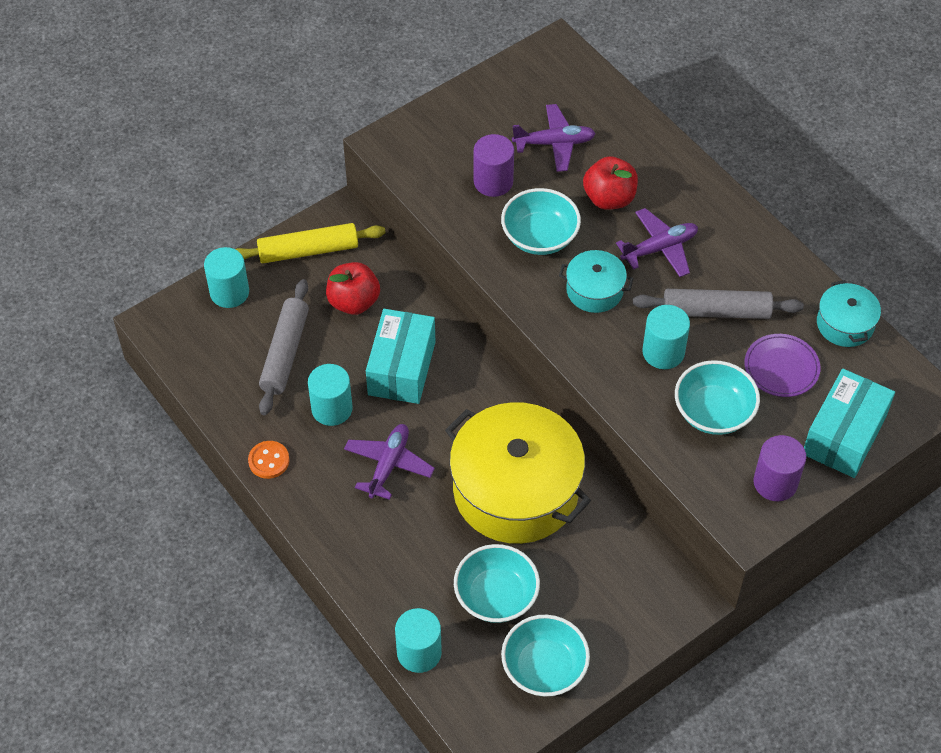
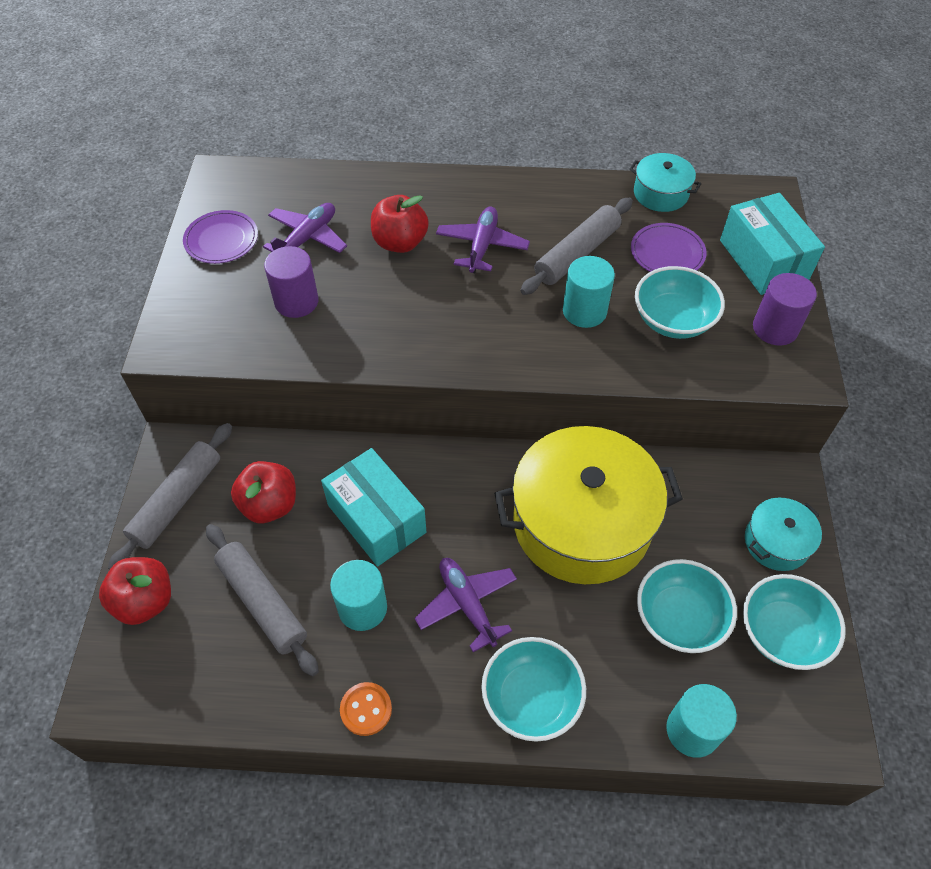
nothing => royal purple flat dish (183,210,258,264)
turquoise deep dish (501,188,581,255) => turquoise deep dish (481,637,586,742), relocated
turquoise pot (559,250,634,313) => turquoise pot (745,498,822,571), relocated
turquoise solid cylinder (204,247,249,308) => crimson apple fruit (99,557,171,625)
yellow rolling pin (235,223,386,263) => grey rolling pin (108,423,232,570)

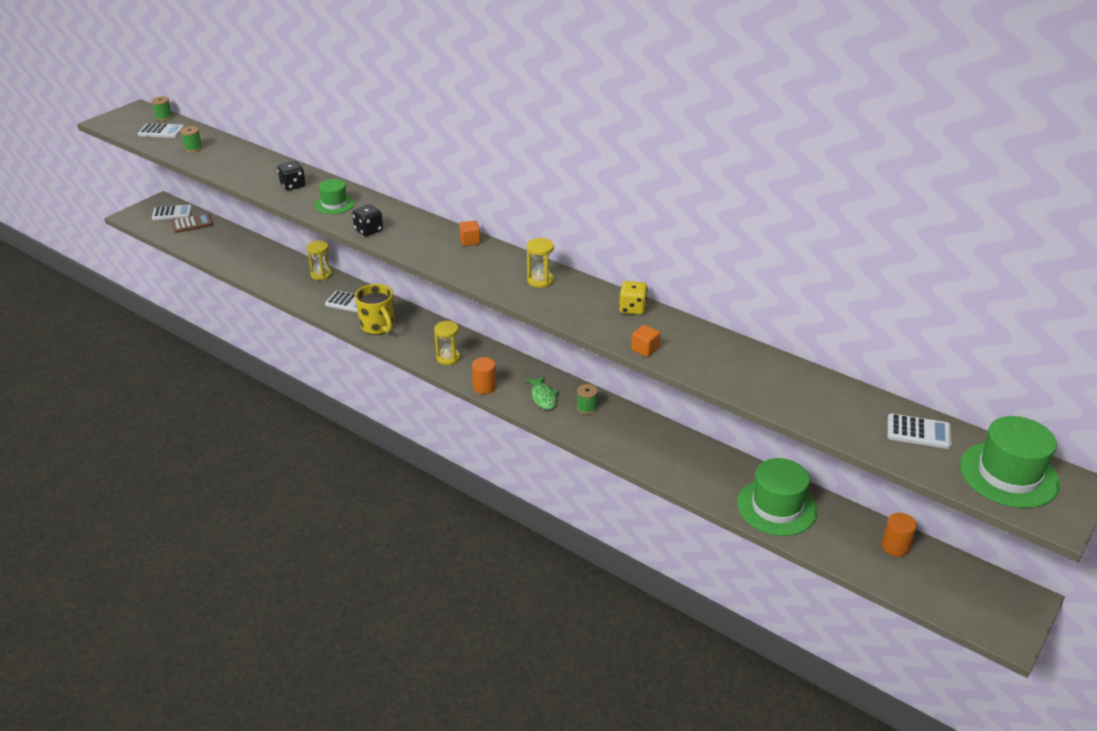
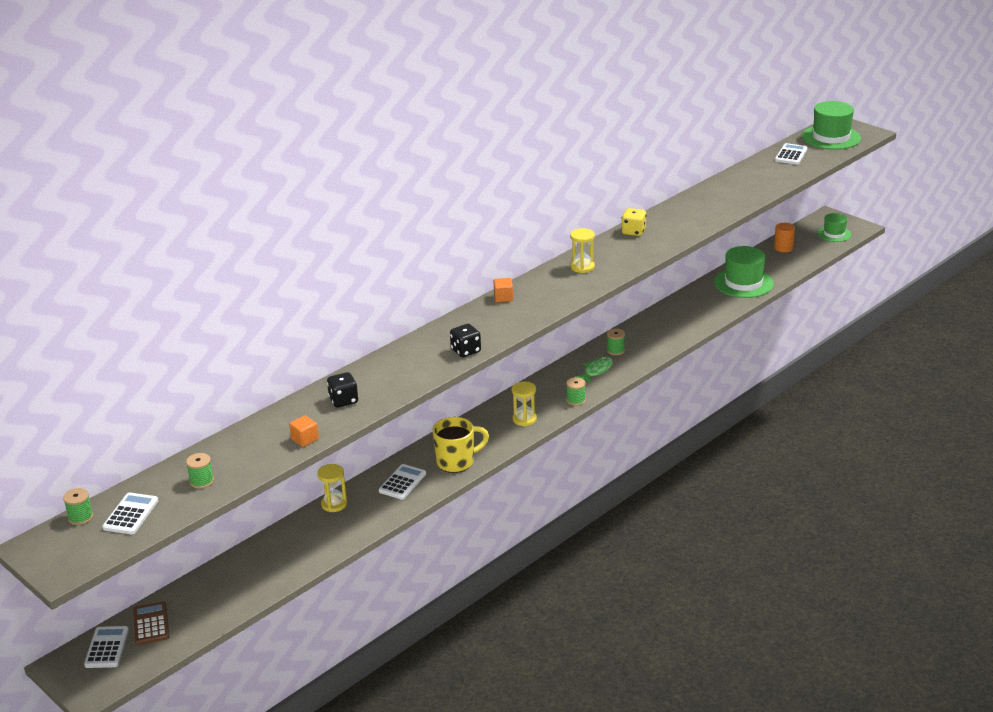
emerald tall hat (314,179,355,214) => emerald tall hat (817,213,852,242), relocated
orange cube (631,325,660,357) => orange cube (289,415,319,447), relocated
orange solid cylinder (472,357,496,394) => emerald reel of thread (566,377,586,406)
emerald toy fish (526,376,559,410) => emerald toy fish (575,356,613,383), 45 degrees counterclockwise

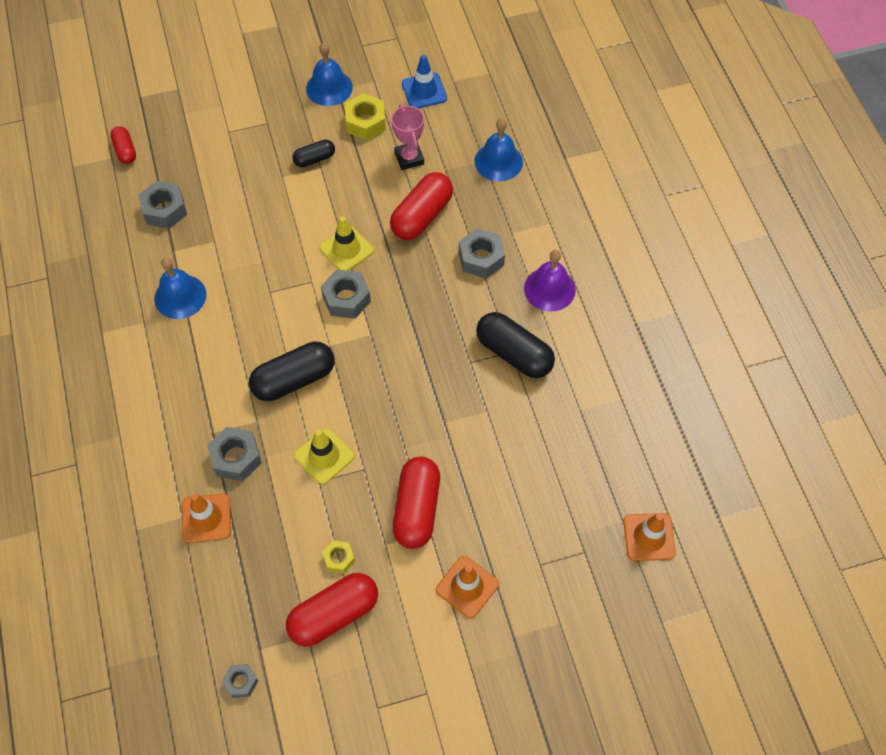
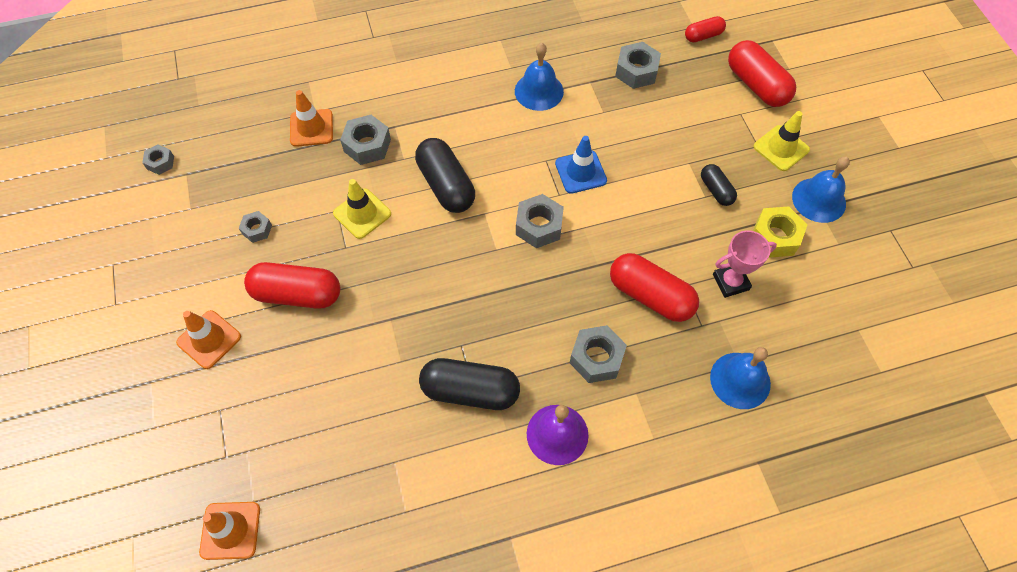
crimson pill shape (286,573,378,647) => crimson pill shape (728,40,796,107), relocated
yellow road cone (319,216,374,271) => yellow road cone (753,111,810,171), relocated
blue road cone (402,54,447,108) => blue road cone (555,136,607,194), relocated
yellow nut (322,540,355,574) => grey nut (239,211,272,243)
black pill shape (476,312,555,378) => black pill shape (419,358,520,410), 60 degrees clockwise

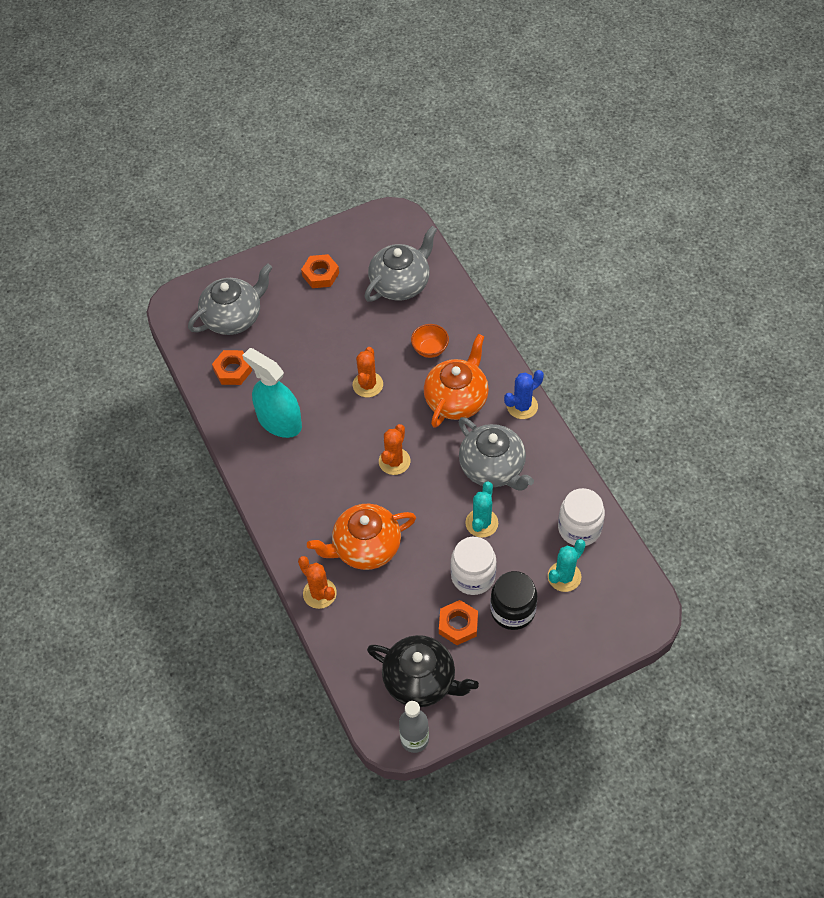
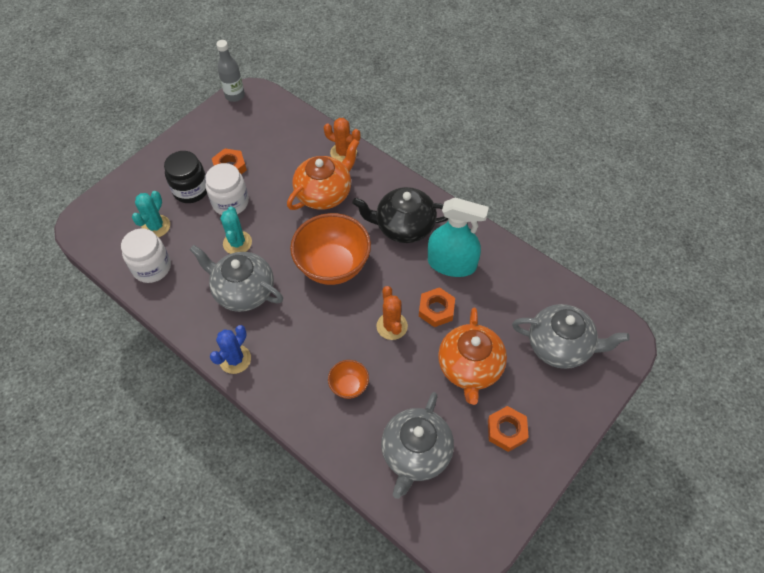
orange nut (212,350,252,385) => orange nut (419,287,455,327), relocated
black china teapot (367,635,479,707) => black china teapot (352,187,448,243), relocated
orange china teapot (424,334,489,428) => orange china teapot (438,307,507,405), relocated
orange saguaro cactus (379,424,410,475) => orange deep dish (290,213,371,285)
grey china teapot (188,263,273,335) => grey china teapot (512,304,630,369), 105 degrees counterclockwise

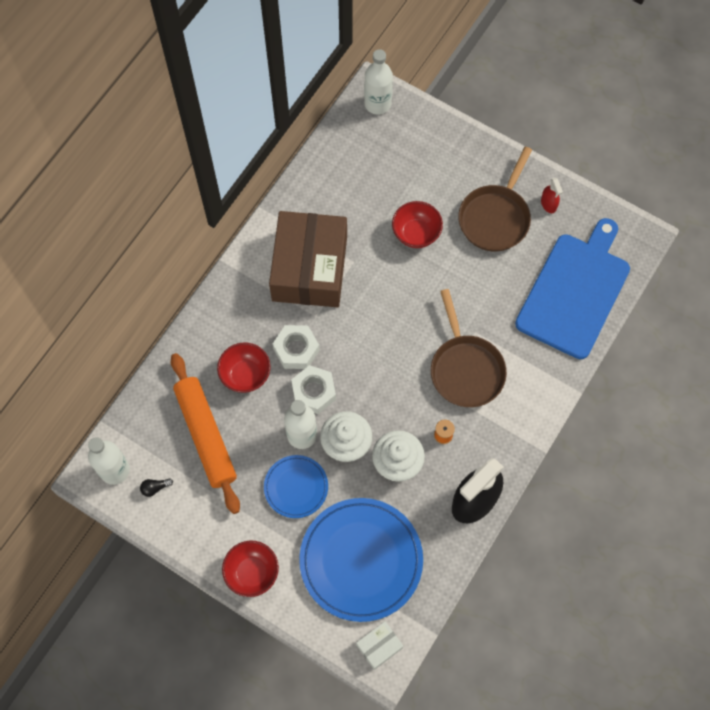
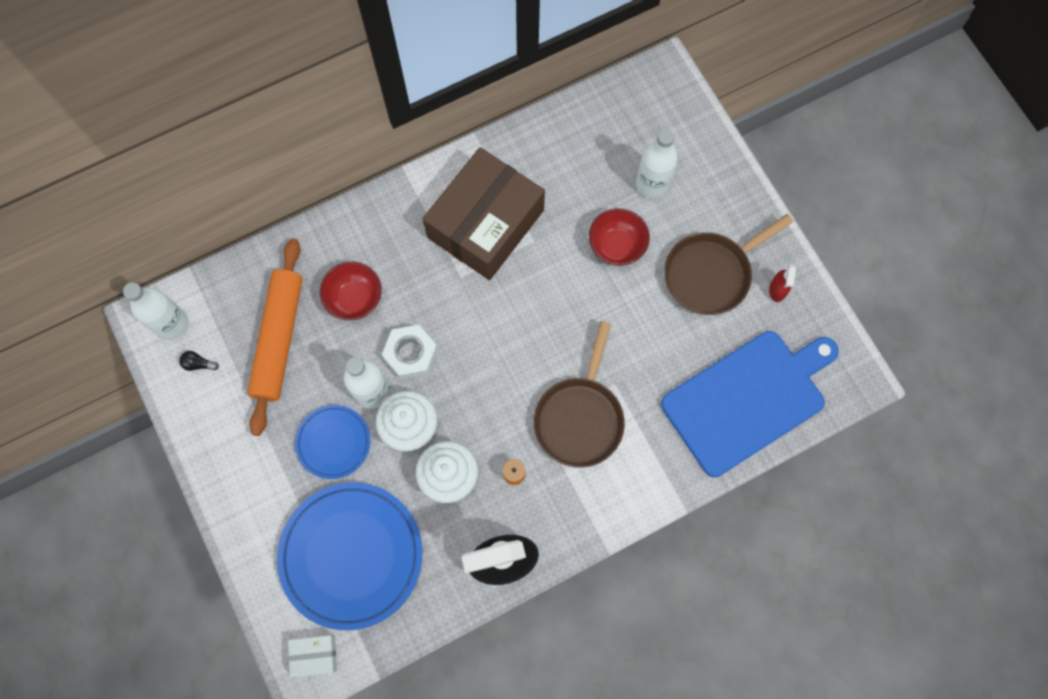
crimson deep dish (222,541,279,597) => nothing
snow-white nut (273,325,320,369) => nothing
snow-white bottle (364,49,393,114) => snow-white bottle (636,129,678,198), relocated

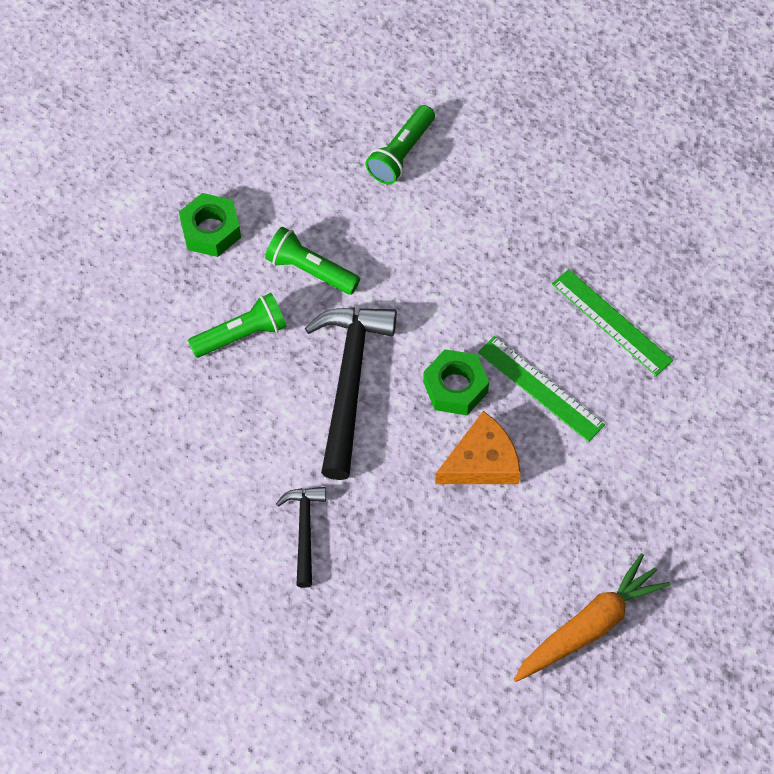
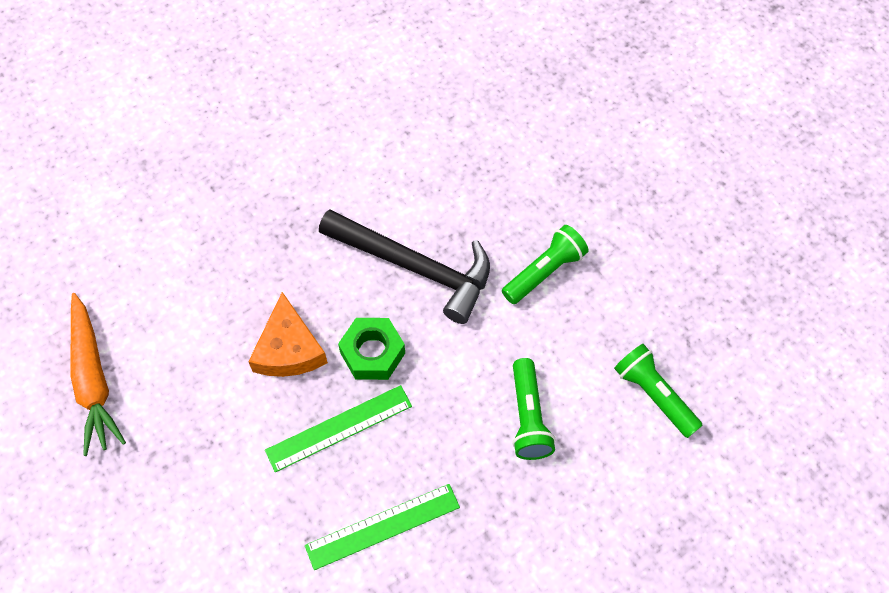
emerald nut (179,193,241,257) => nothing
black carpenter's hammer (276,487,326,588) => nothing
emerald flashlight (188,293,287,358) => emerald flashlight (512,358,555,460), relocated

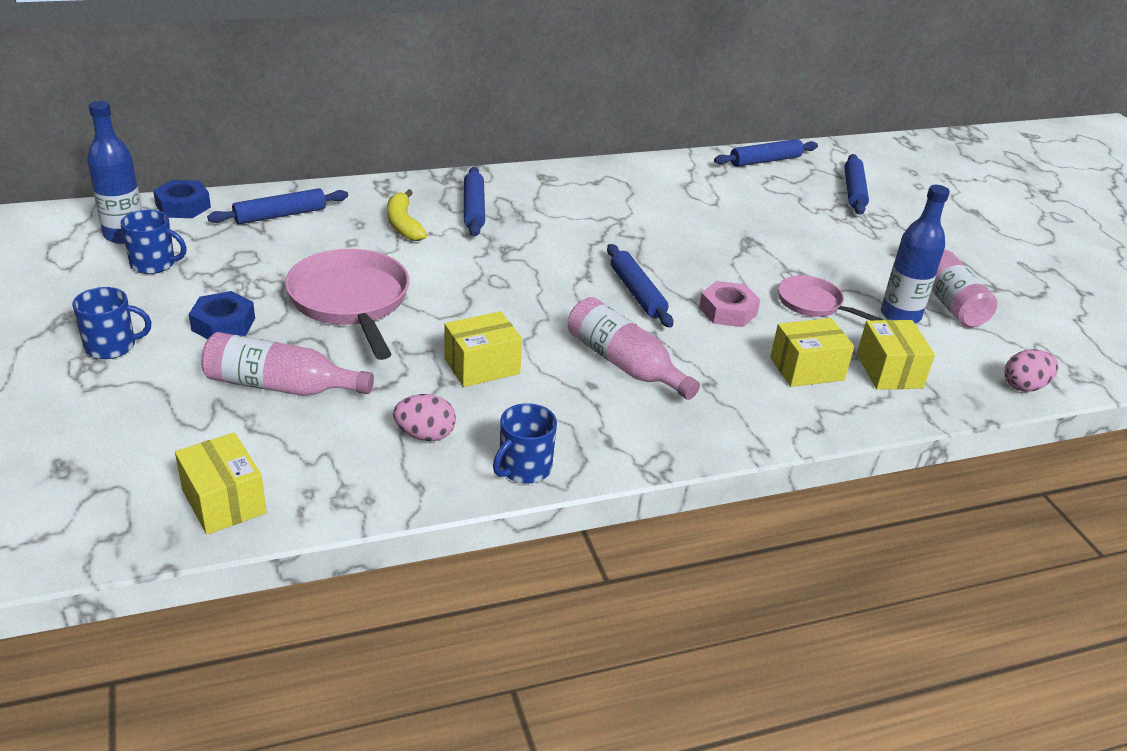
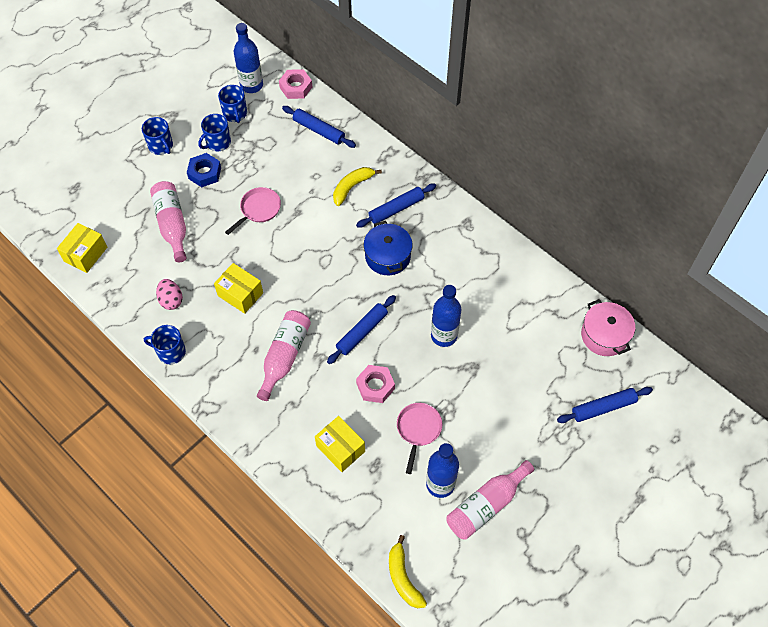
yellow box (857,320,935,390) => nothing
nothing => blue tea mug (198,114,231,151)
nothing => blue pot (364,221,413,275)
nothing => blue bottle (431,285,461,347)
blue rolling pin (714,139,818,167) => pink pot (581,299,635,356)
pink egg shape (1004,349,1059,392) => yellow banana fruit (389,535,427,608)
blue nut (153,180,211,218) => pink nut (279,69,312,99)
pink skillet (285,249,409,360) => pink skillet (225,187,281,235), x0.57

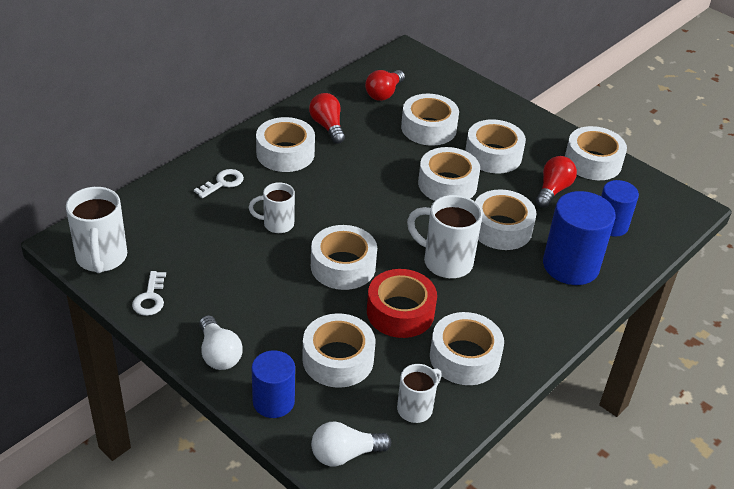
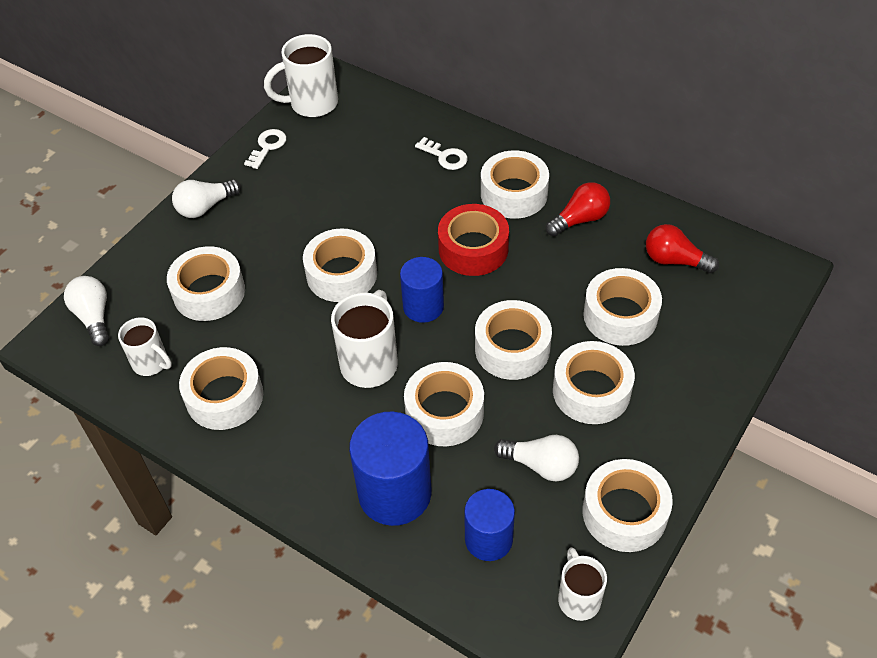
snow-white tea mug (249,182,295,233) => snow-white tea mug (558,547,607,621), relocated
blue solid cylinder (252,350,295,418) => blue solid cylinder (400,257,444,323), relocated
crimson tape (367,269,437,338) => crimson tape (438,204,509,276), relocated
crimson bulb (536,156,577,208) => snow-white bulb (494,435,579,481)
snow-white latchkey (132,271,166,316) => snow-white latchkey (244,129,286,169), 120 degrees clockwise

